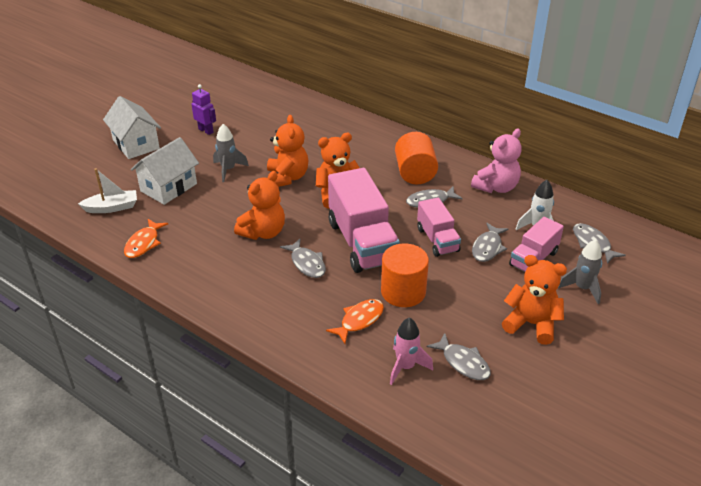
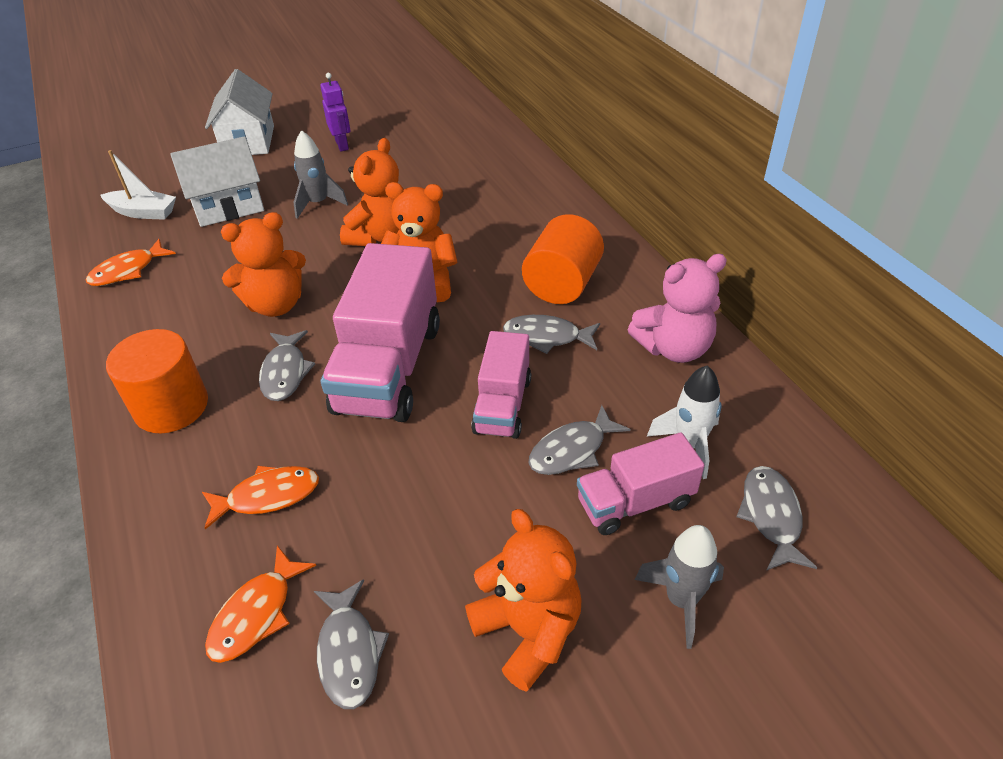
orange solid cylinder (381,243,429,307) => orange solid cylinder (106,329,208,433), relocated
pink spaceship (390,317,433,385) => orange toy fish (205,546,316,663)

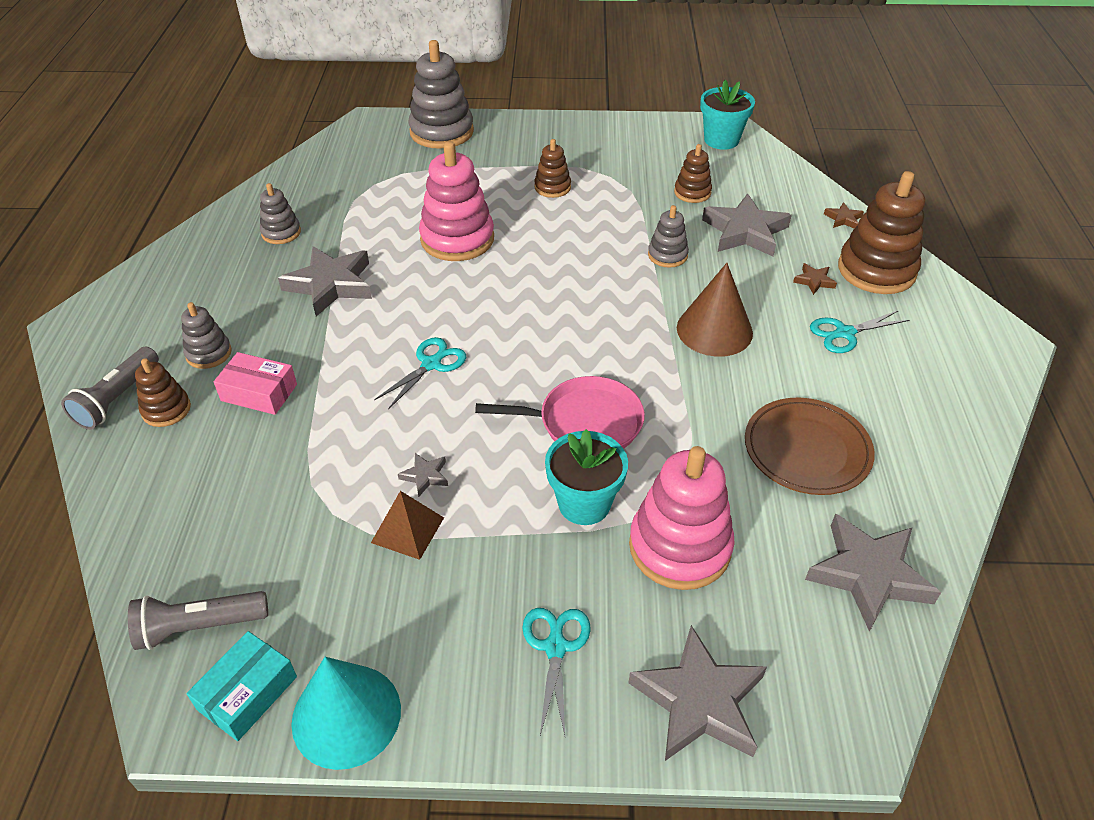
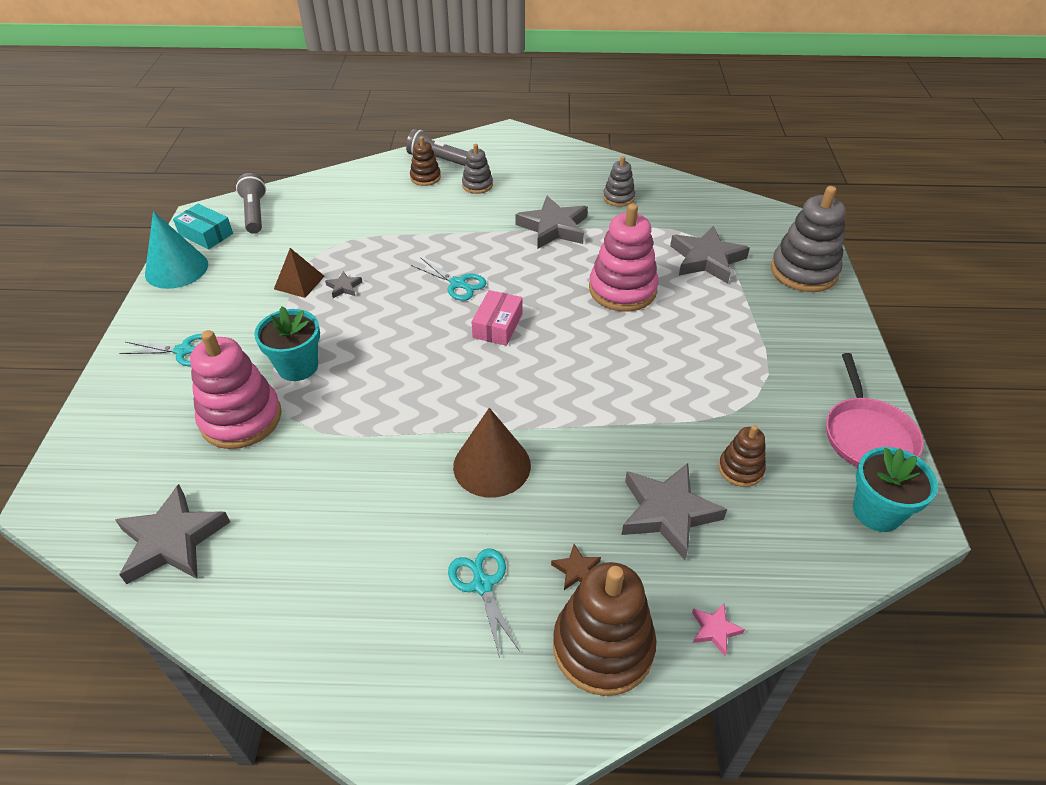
russet stacking rings (534,139,571,198) => nothing
grey stacking rings (648,205,689,268) => nothing
russet flat dish (745,398,875,495) => nothing
pink box (214,352,297,415) => pink box (471,290,523,346), relocated
pink skillet (475,376,645,449) => pink skillet (826,353,924,467), relocated
grey star (629,625,767,761) => grey star (670,226,750,284), relocated
russet star (824,202,864,228) => pink star (692,604,745,656)

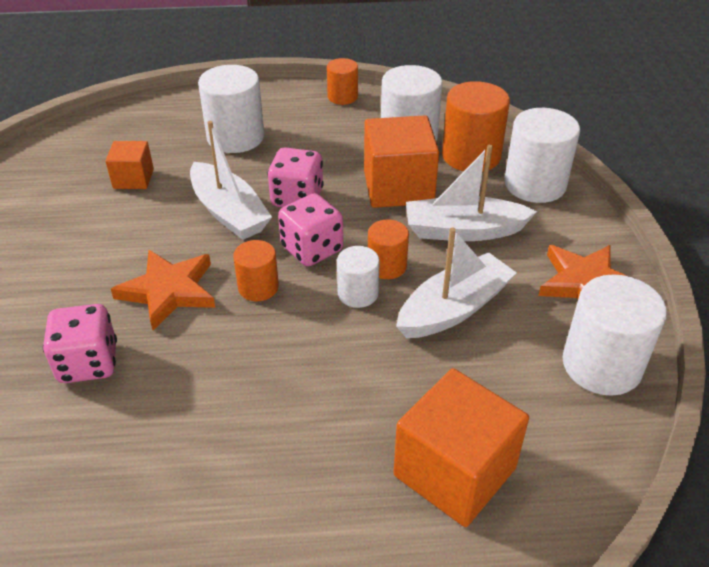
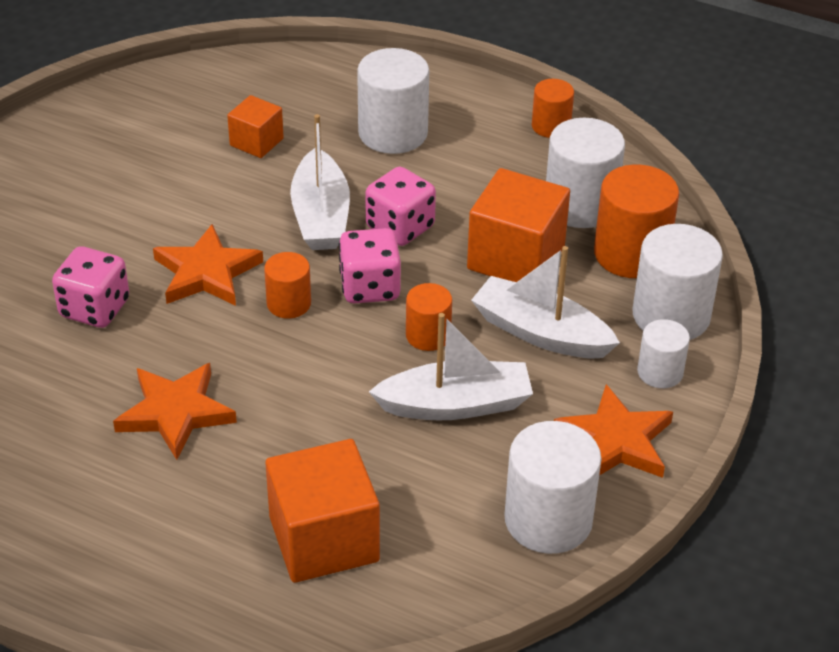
nothing => orange star (113,363,237,460)
snow-white solid cylinder (337,246,380,308) => snow-white solid cylinder (637,319,690,388), relocated

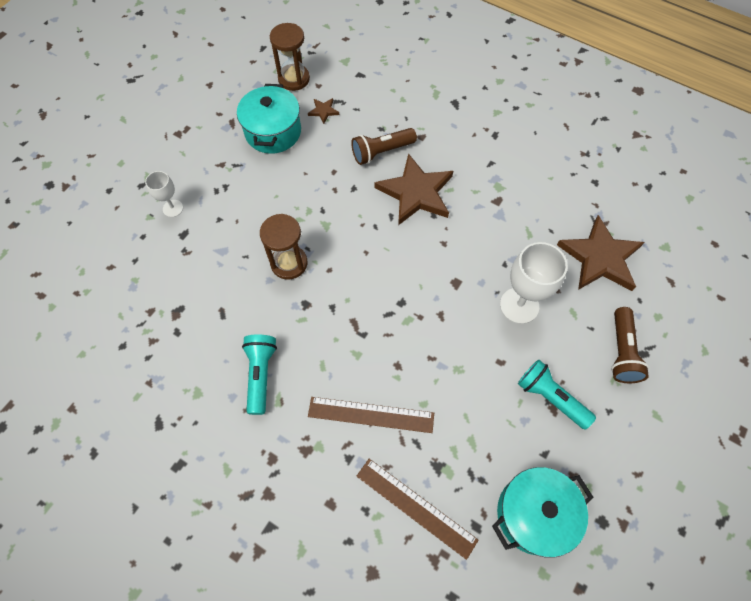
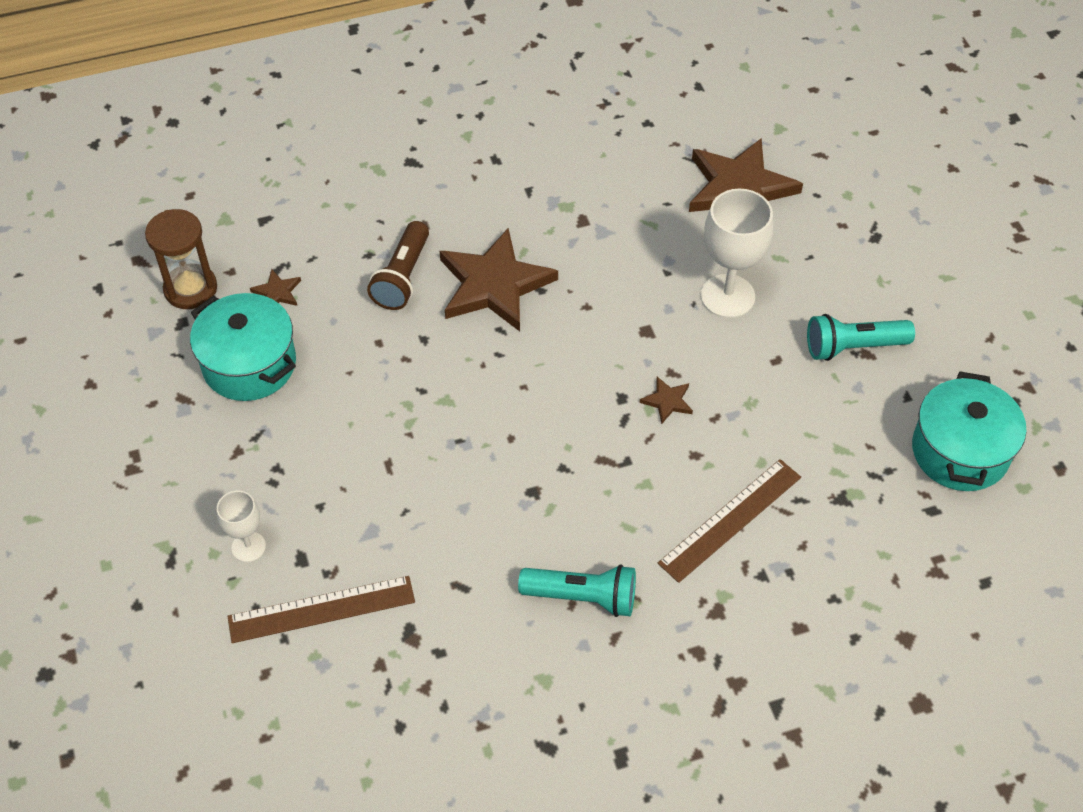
russet sandglass (260,214,308,280) => nothing
russet flashlight (611,307,649,383) => nothing
nothing => russet star (639,377,693,424)
russet straightedge (356,459,479,560) => russet straightedge (227,576,415,643), relocated
turquoise flashlight (242,335,277,415) => turquoise flashlight (518,565,636,617), 150 degrees clockwise

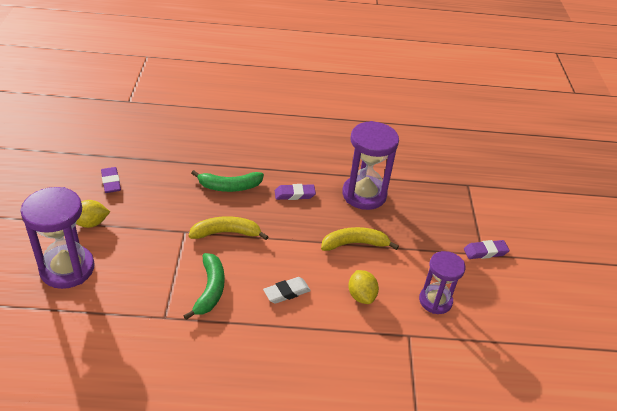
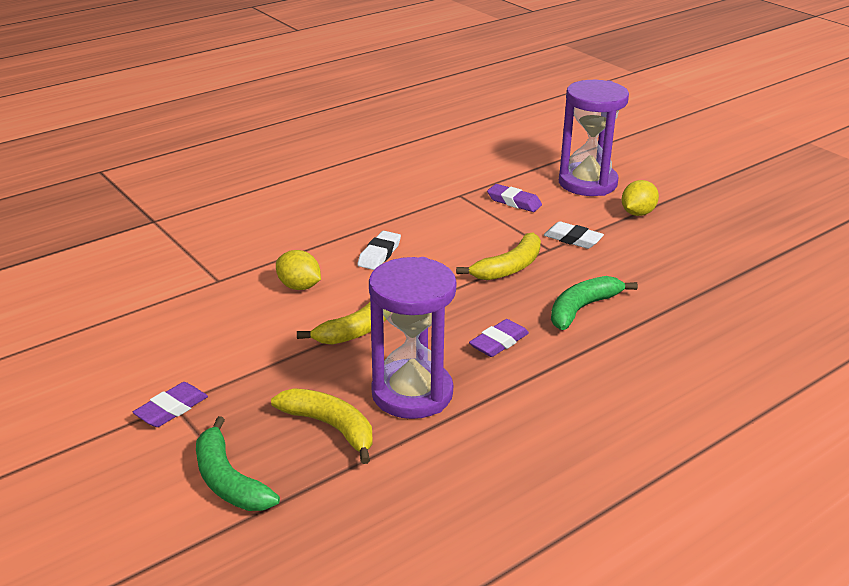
royal purple sandglass (419,251,466,314) => nothing
nothing => yellow banana fruit (271,388,373,464)
nothing => snow-white pencil eraser (544,221,604,249)
royal purple pencil eraser (101,167,121,193) => royal purple pencil eraser (487,184,542,212), relocated
emerald banana fruit (184,253,225,320) => emerald banana fruit (196,416,280,511), relocated

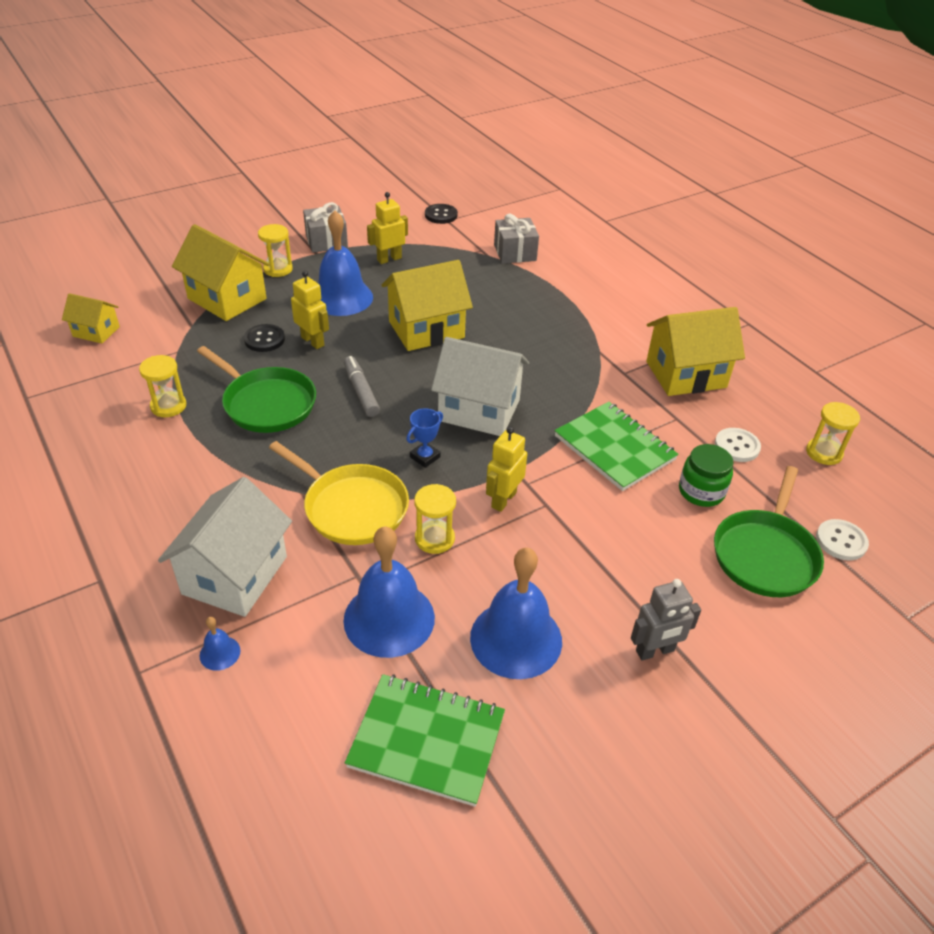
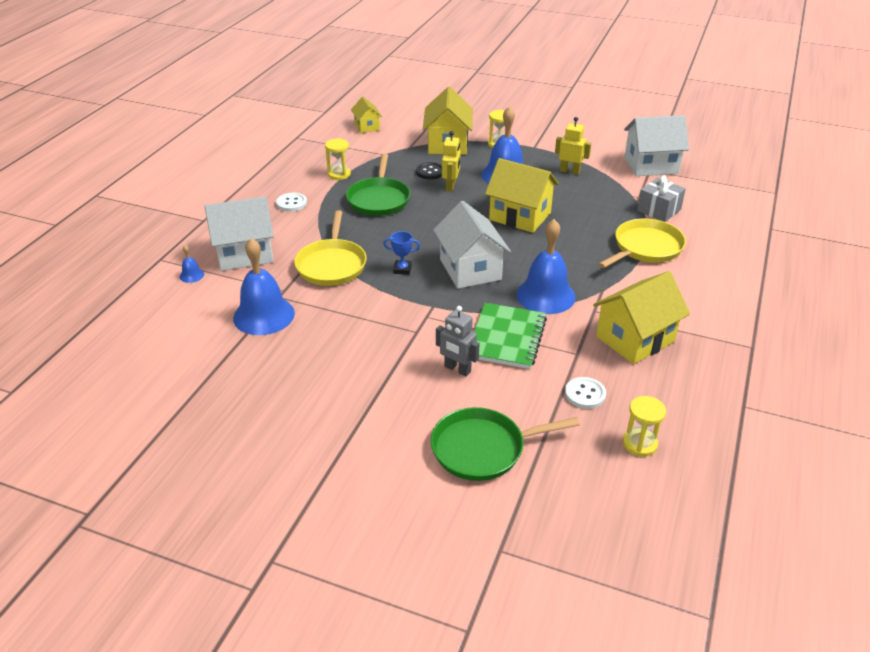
grey gift (303,202,348,253) => nothing
grey marker pen (344,356,380,417) => nothing
emerald exercise book (345,674,505,807) => nothing
yellow sandglass (414,484,456,554) => nothing
yellow toy robot (486,426,527,512) => nothing
emerald jar (679,444,733,507) => nothing
nothing => yellow skillet (598,219,686,268)
blue bell (470,548,562,679) => blue bell (516,219,576,314), relocated
grey toy robot (631,579,701,661) => grey toy robot (436,306,479,377), relocated
snow-white button (816,519,869,561) => snow-white button (276,193,307,212), relocated
black button (425,204,458,224) => snow-white cottage (624,115,689,176)
yellow cottage (646,307,745,396) => yellow cottage (593,271,690,364), 75 degrees counterclockwise

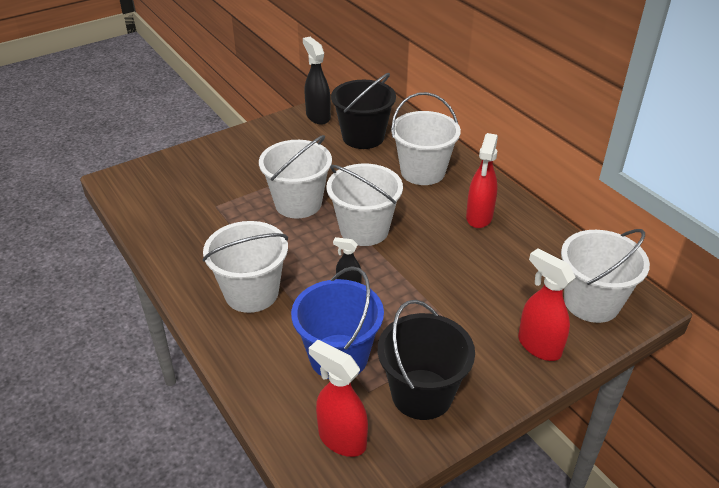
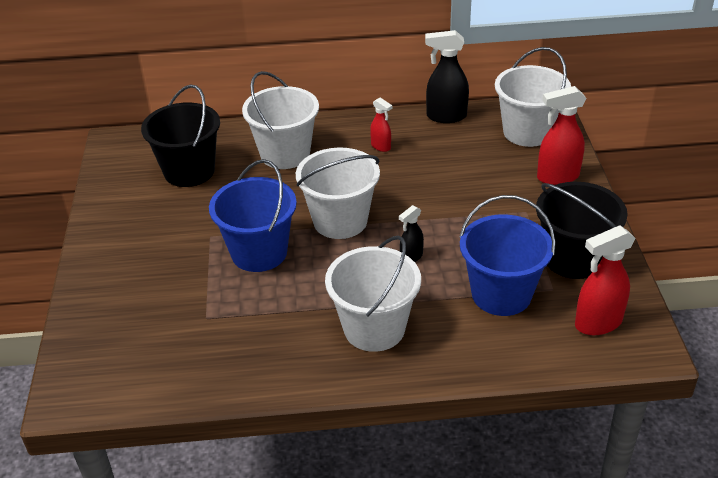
black sprayer (303,37,331,124) => black sprayer (425,30,469,123), relocated
snow-white pail (259,135,332,219) => blue pail (209,159,297,272)
crimson sprayer (466,133,498,228) => crimson sprayer (370,98,392,152), x0.56

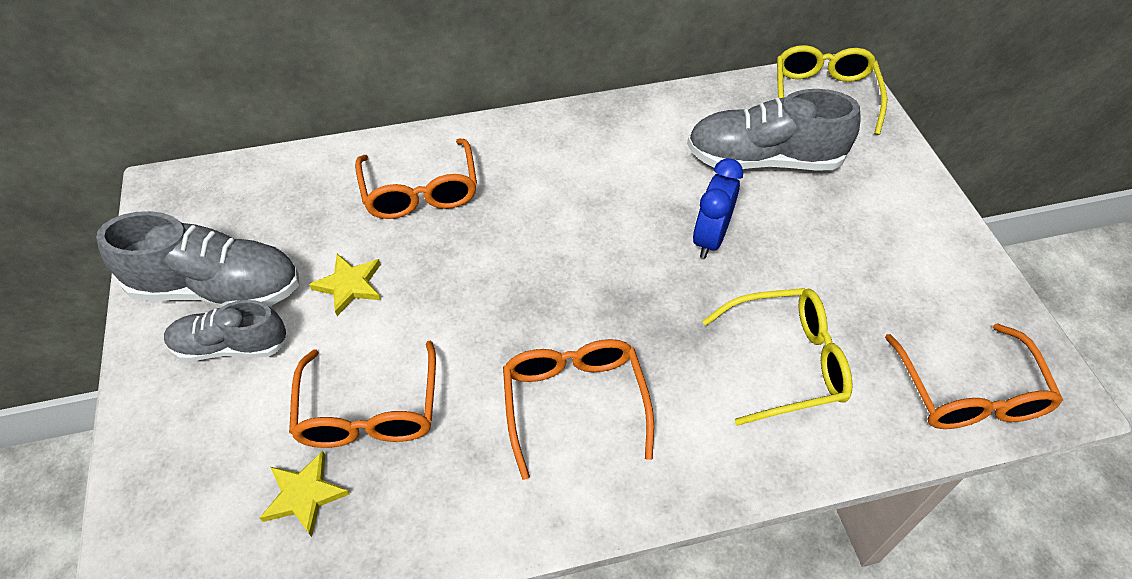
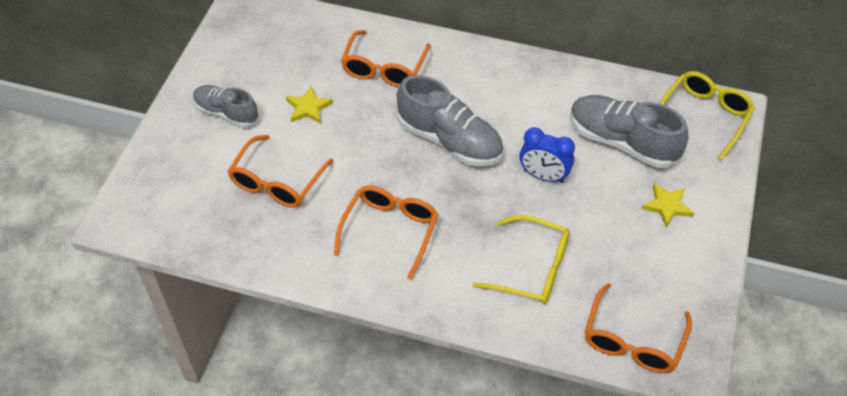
grey lace-up shoe (96,211,299,306) => grey lace-up shoe (397,75,504,166), relocated
yellow star (260,451,350,537) => yellow star (641,183,694,228), relocated
blue bedside clock (693,158,743,259) => blue bedside clock (520,127,575,183), 120 degrees counterclockwise

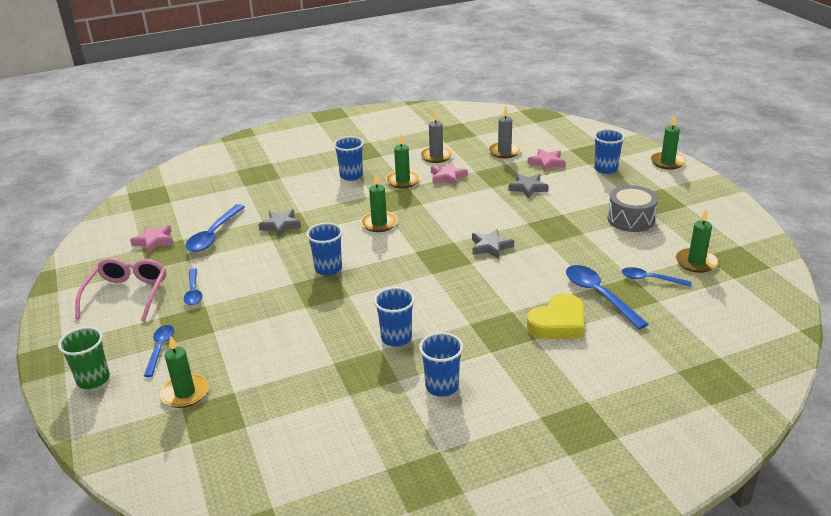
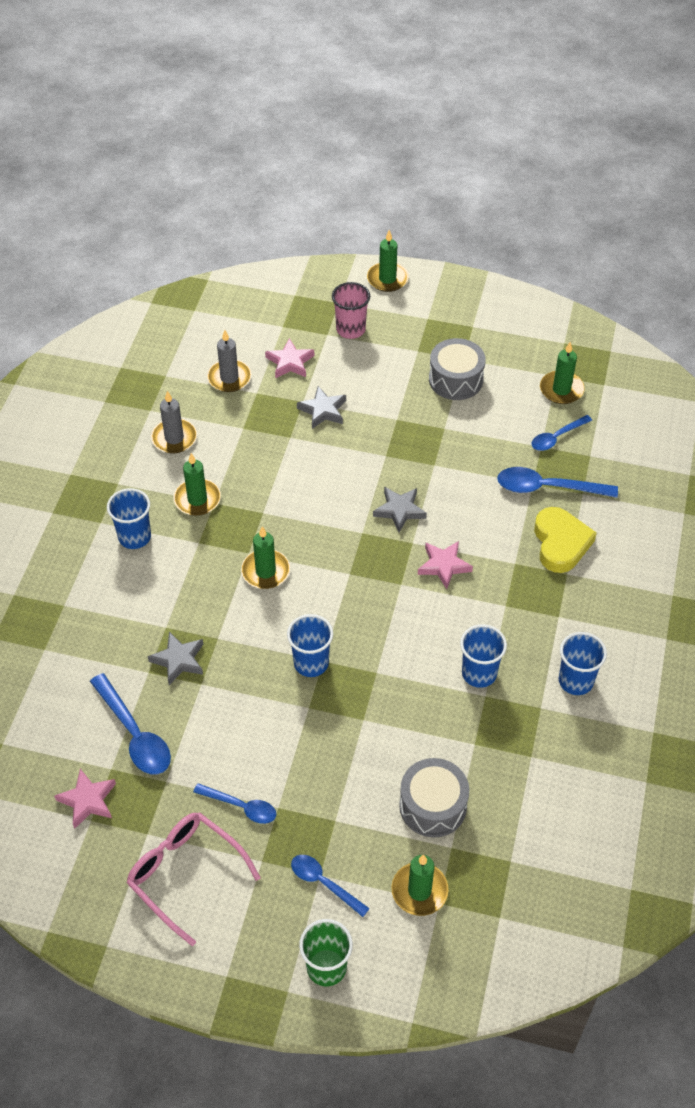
nothing => grey drum (399,758,469,837)
pink star (431,162,468,186) => pink star (418,541,473,589), relocated
blue beaker (594,129,625,174) => pink beaker (332,282,370,339)

